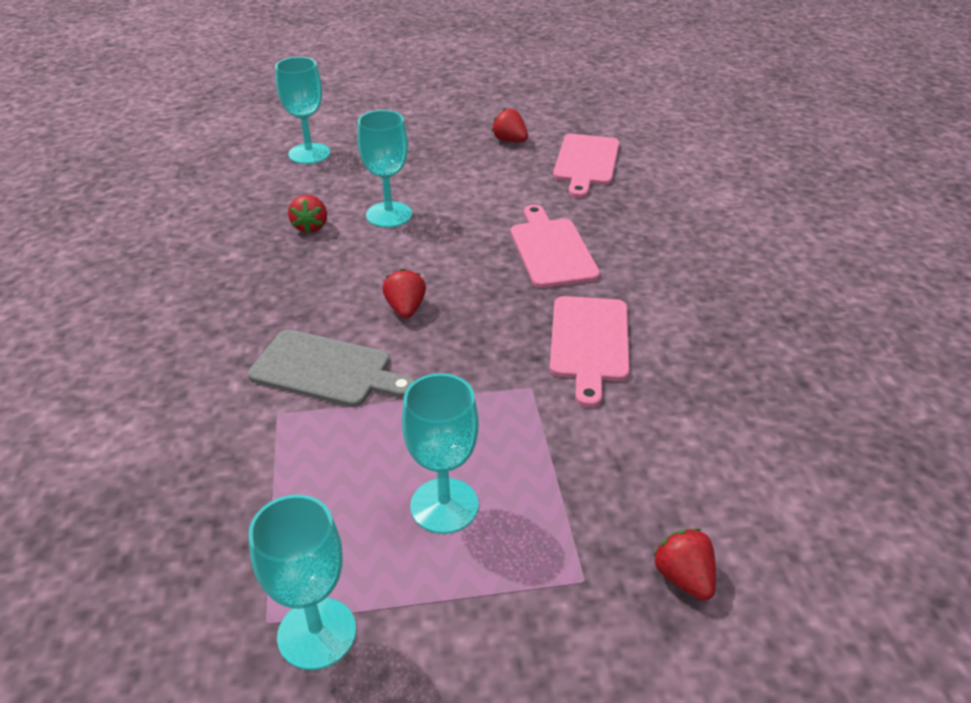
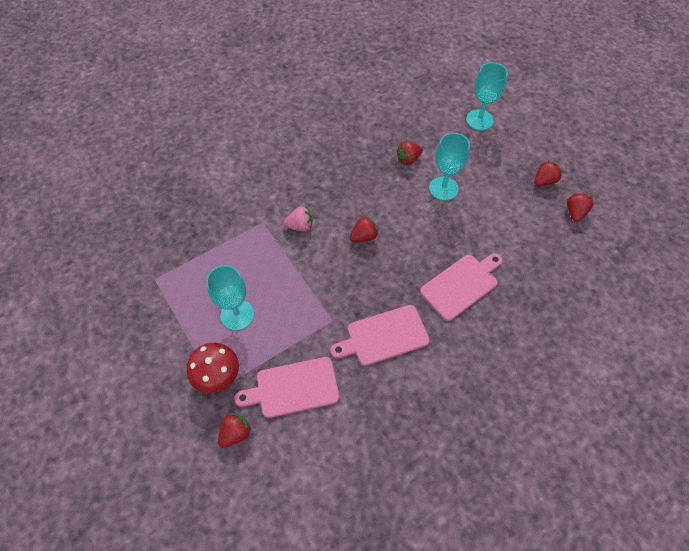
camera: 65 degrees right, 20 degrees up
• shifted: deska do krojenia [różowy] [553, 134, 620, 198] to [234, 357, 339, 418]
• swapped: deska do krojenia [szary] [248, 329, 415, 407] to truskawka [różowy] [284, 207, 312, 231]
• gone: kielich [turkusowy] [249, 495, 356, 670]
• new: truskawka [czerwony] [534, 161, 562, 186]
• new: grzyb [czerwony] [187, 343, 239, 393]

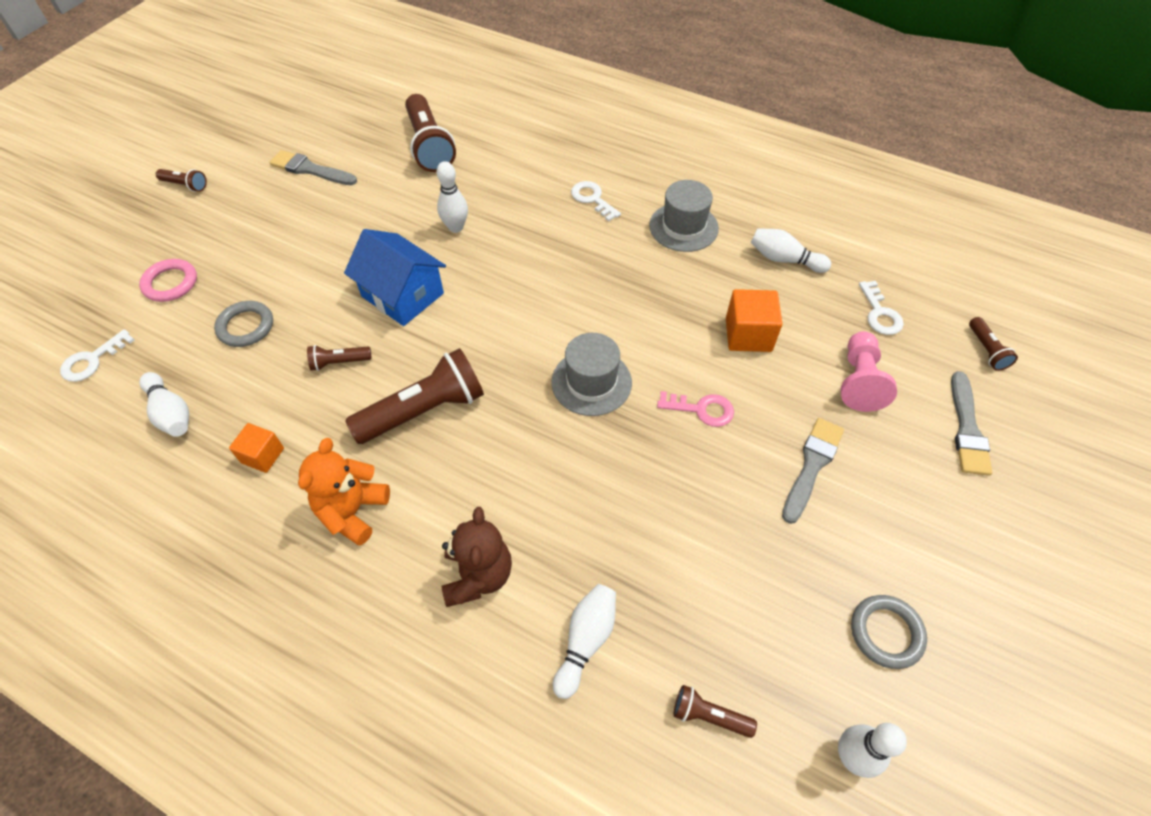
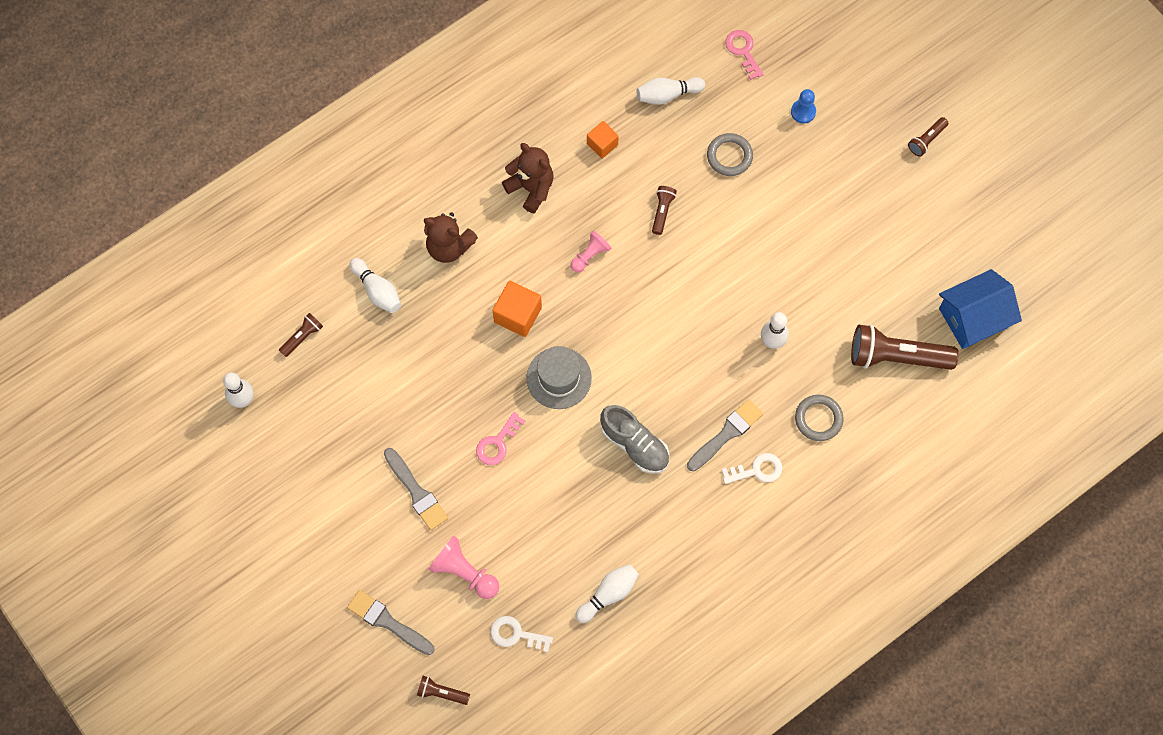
camera: 115 degrees right, 15 degrees up
• shifted: pędzel [szary] [269, 150, 357, 185] to [687, 399, 763, 471]
• gone: kapelusz [szary] [649, 180, 719, 252]
• shifted: domek [niebieski] [344, 229, 446, 326] to [939, 269, 1022, 349]
• swapped: pierścień [różowy] [139, 259, 197, 302] to pionek [niebieski] [791, 89, 816, 124]
• shifted: sześcian [pomarańczowy] [726, 289, 782, 352] to [492, 281, 542, 337]
• repainted: klucz [biały] [60, 329, 134, 382] to klucz [różowy] [725, 30, 764, 80]
• swapped: latarka [brązowy] [345, 348, 484, 444] to pionek [różowy] [570, 231, 611, 273]
• repainted: miś [pomarańczowy] [298, 438, 390, 546] to miś [brązowy] [502, 143, 554, 213]
• shifted: pierścień [szary] [851, 595, 927, 669] to [795, 395, 844, 441]
• new: but [szary] [600, 405, 669, 474]

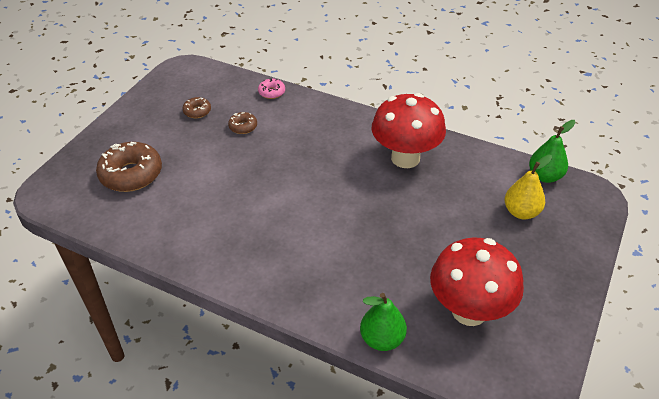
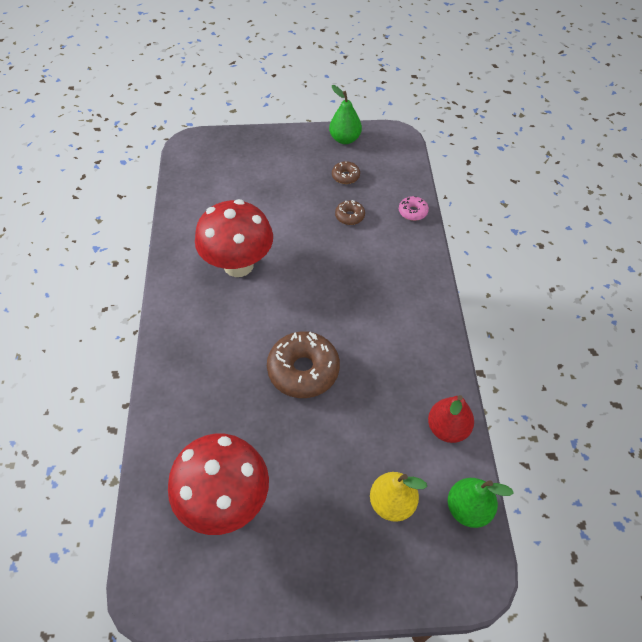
camera: 60 degrees right, 10 degrees up
• shifted: grzyb [czerwony] [372, 93, 446, 168] to [195, 199, 273, 277]
• shifted: donut [brązowy] [96, 142, 162, 192] to [267, 331, 340, 398]
• shifted: gruszka [zielony] [360, 293, 407, 351] to [329, 85, 362, 144]
• new: gruszka [czerwony] [428, 395, 474, 443]

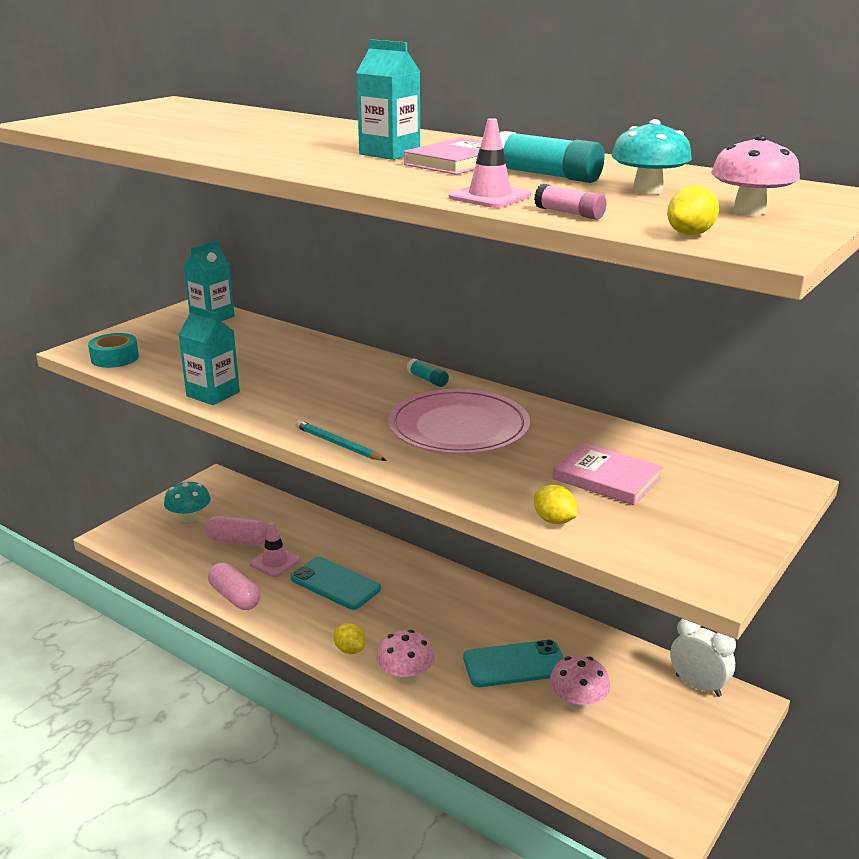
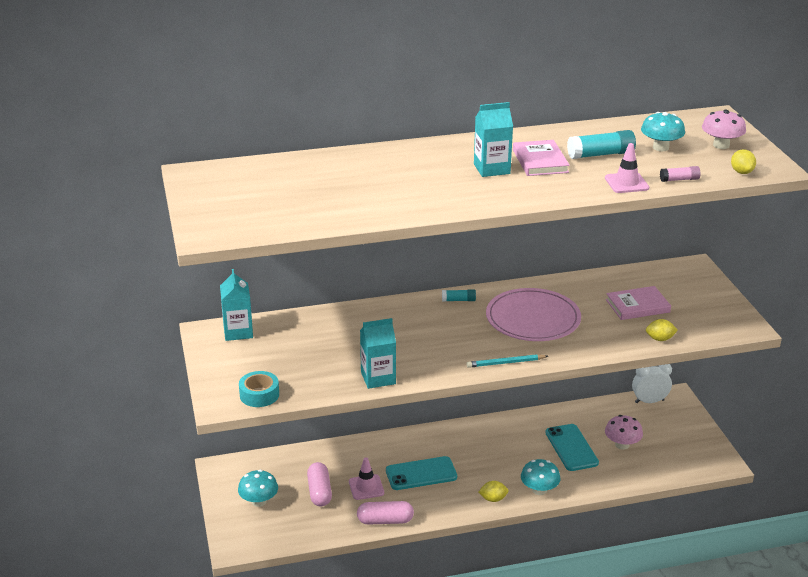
camera: 50 degrees left, 5 degrees up
• rotated: kapsułka [różowy] [205, 515, 268, 545] = [307, 462, 332, 506] 60 degrees counterclockwise
• repainted: grzyb [różowy] [377, 630, 435, 684] to grzyb [turkusowy] [521, 459, 560, 495]
• rotated: telefon [turkusowy] [463, 640, 564, 687] = [545, 424, 599, 471] 45 degrees counterclockwise

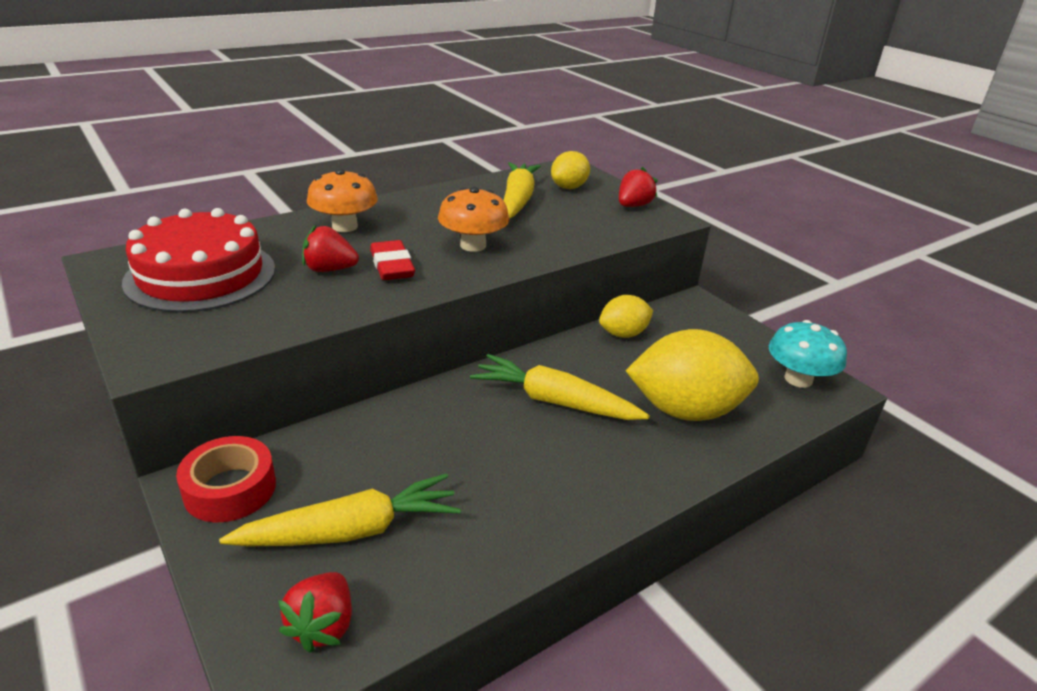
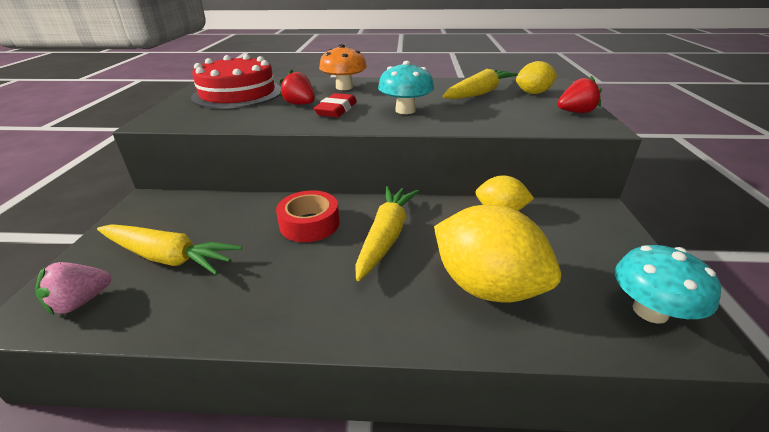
camera: 40 degrees right, 0 degrees up
• repainted: grzyb [pomarańczowy] [438, 187, 509, 252] to grzyb [turkusowy] [378, 61, 434, 114]
• rotated: marchewka [żółty] [470, 354, 650, 420] = [355, 186, 419, 281] 45 degrees clockwise
• shifted: taśma klejąca [czerwony] [176, 436, 276, 522] to [276, 190, 340, 242]
• repainted: truskawka [czerwony] [278, 572, 352, 653] to truskawka [różowy] [35, 262, 111, 315]

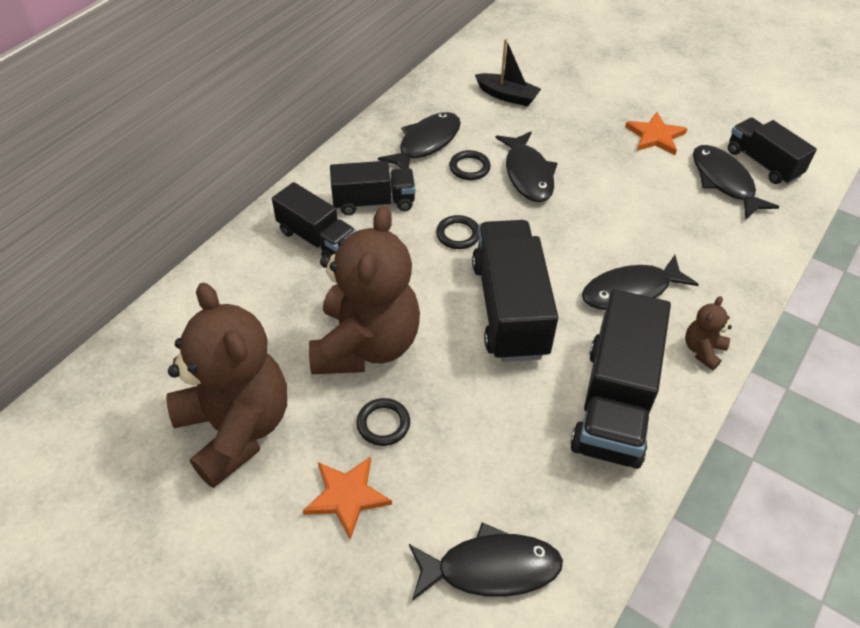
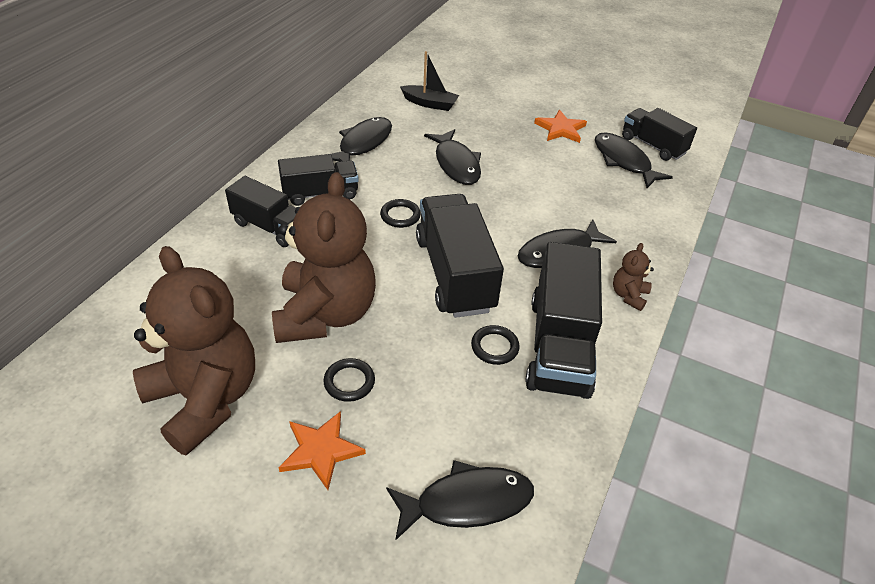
camera: 10 degrees left, 5 degrees down
• shifted: pierścień [czarny] [449, 150, 491, 180] to [471, 325, 520, 365]

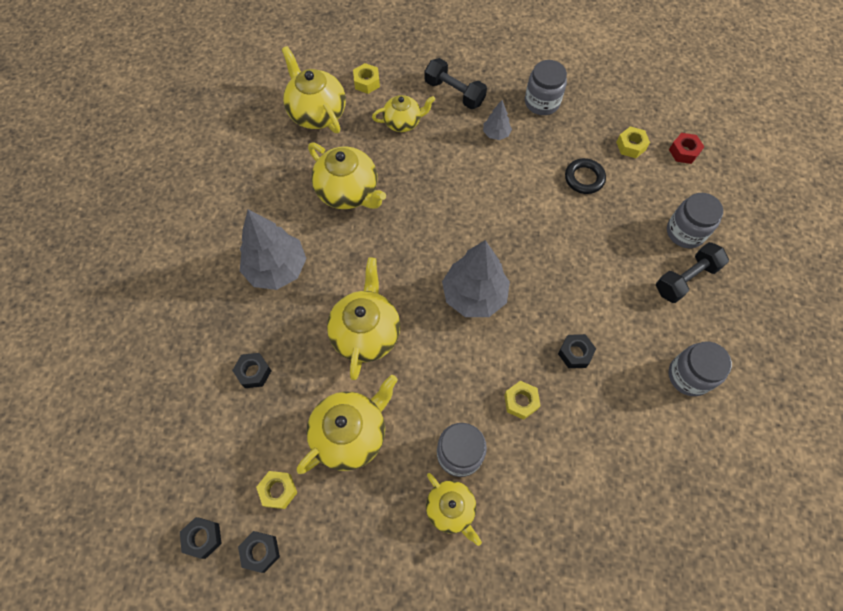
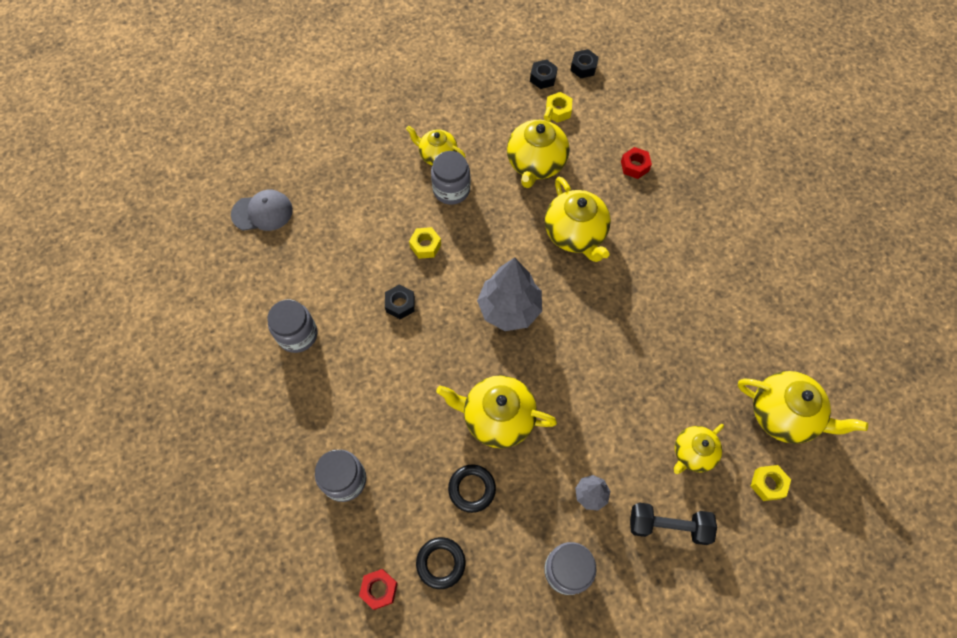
camera: 150 degrees right, 0 degrees up
• swapped: nakrętka [żółty] [616, 126, 650, 158] to pierścień [czarny] [416, 537, 465, 589]
• shifted: imbryk [żółty] [308, 142, 386, 209] to [436, 375, 557, 448]
• gone: drzewko [szary] [240, 210, 307, 290]
• gone: hantel [czarny] [656, 242, 729, 303]
• repainted: nakrętka [czarny] [232, 353, 272, 388] to nakrętka [czerwony] [621, 147, 652, 179]
• new: czapka [szary] [231, 190, 293, 231]

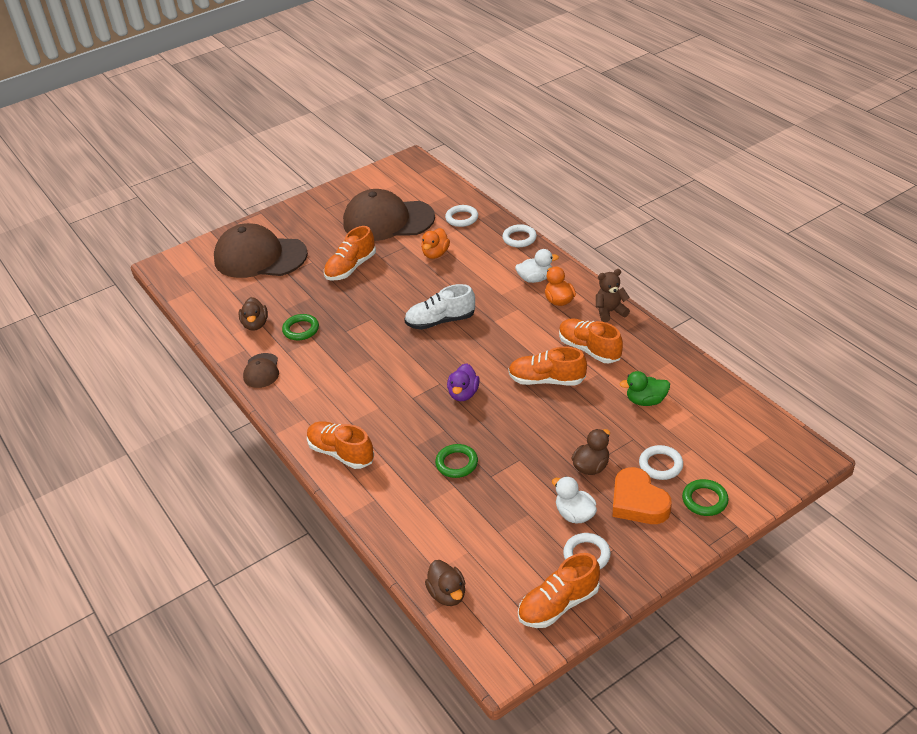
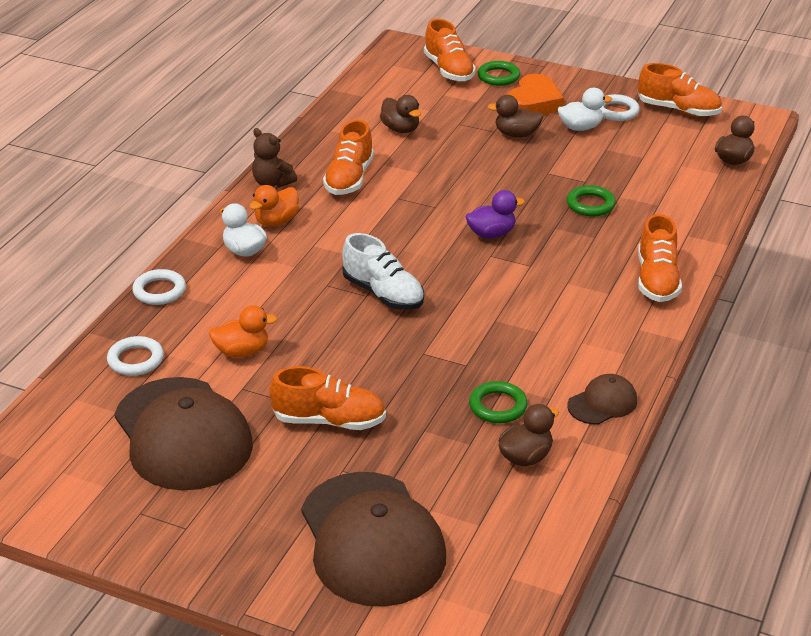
camera: 125 degrees left, 5 degrees down
• shifted: but [pomarańczowy] [508, 347, 587, 385] to [424, 19, 476, 81]
• repainted: kaczka [zielony] [619, 371, 670, 406] to kaczka [brązowy] [380, 95, 421, 133]
• gone: pierścień [biały] [639, 445, 683, 480]
• rotated: kaczka [biały] [552, 476, 597, 523] = [558, 88, 612, 131] 120 degrees counterclockwise

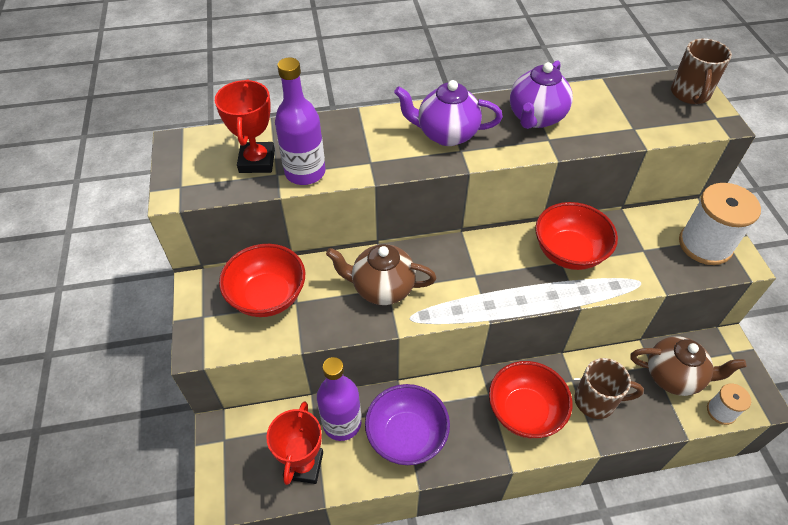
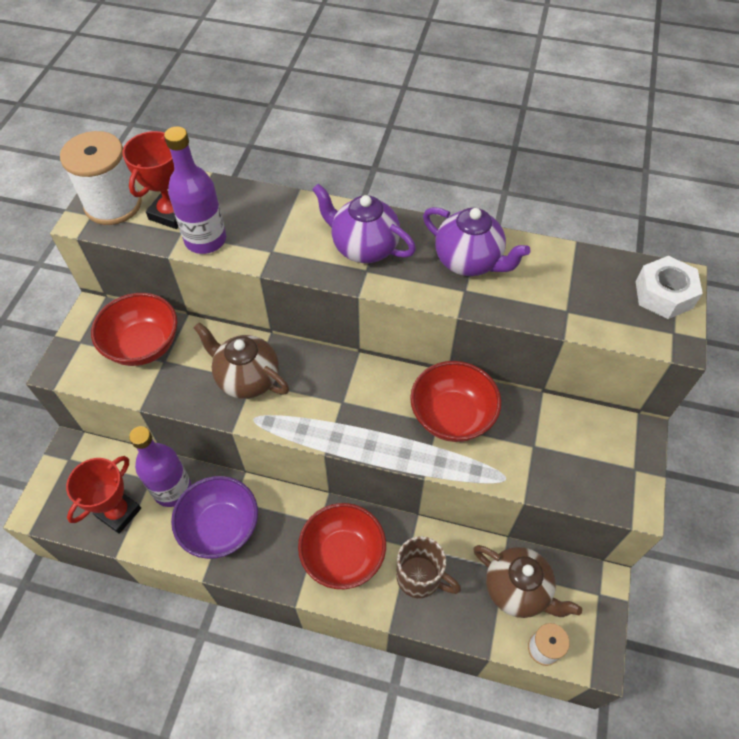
camera: 25 degrees right, 5 degrees up
• swapped: kubek [brązowy] [671, 38, 732, 104] to nakrętka [biały] [636, 256, 703, 319]
• rotated: imbryk [fioletowy] [510, 60, 573, 129] = [423, 207, 531, 276] 105 degrees counterclockwise
• shifted: szpulka [biały] [679, 183, 761, 265] to [60, 131, 142, 225]

